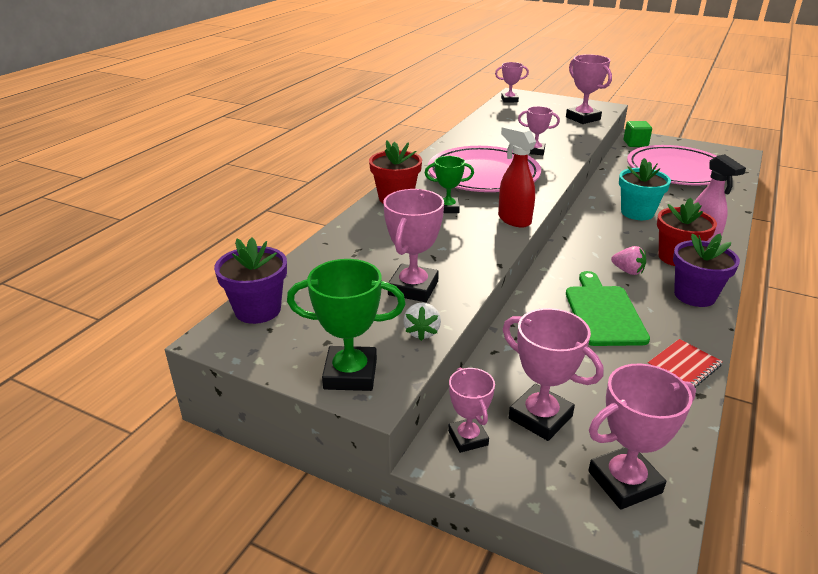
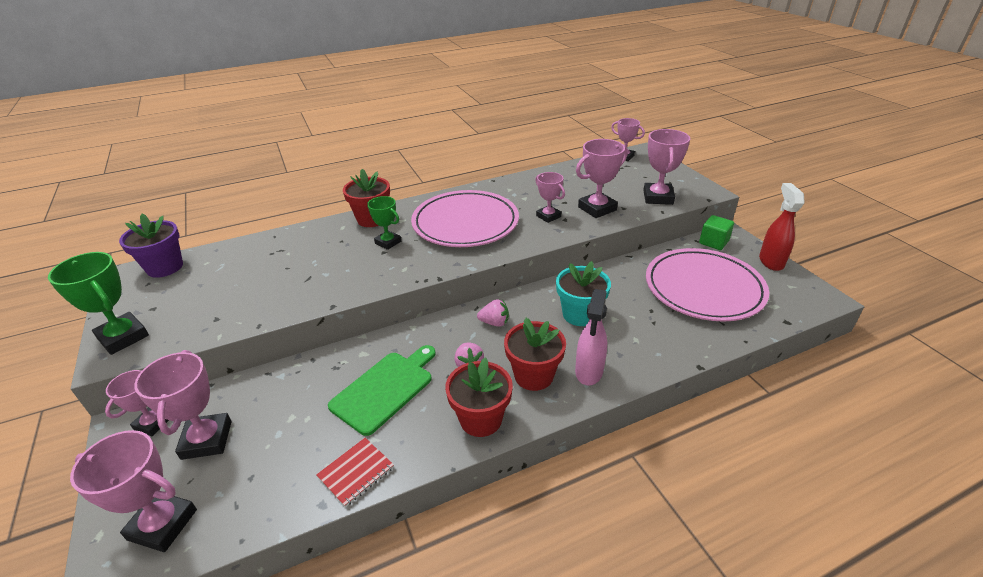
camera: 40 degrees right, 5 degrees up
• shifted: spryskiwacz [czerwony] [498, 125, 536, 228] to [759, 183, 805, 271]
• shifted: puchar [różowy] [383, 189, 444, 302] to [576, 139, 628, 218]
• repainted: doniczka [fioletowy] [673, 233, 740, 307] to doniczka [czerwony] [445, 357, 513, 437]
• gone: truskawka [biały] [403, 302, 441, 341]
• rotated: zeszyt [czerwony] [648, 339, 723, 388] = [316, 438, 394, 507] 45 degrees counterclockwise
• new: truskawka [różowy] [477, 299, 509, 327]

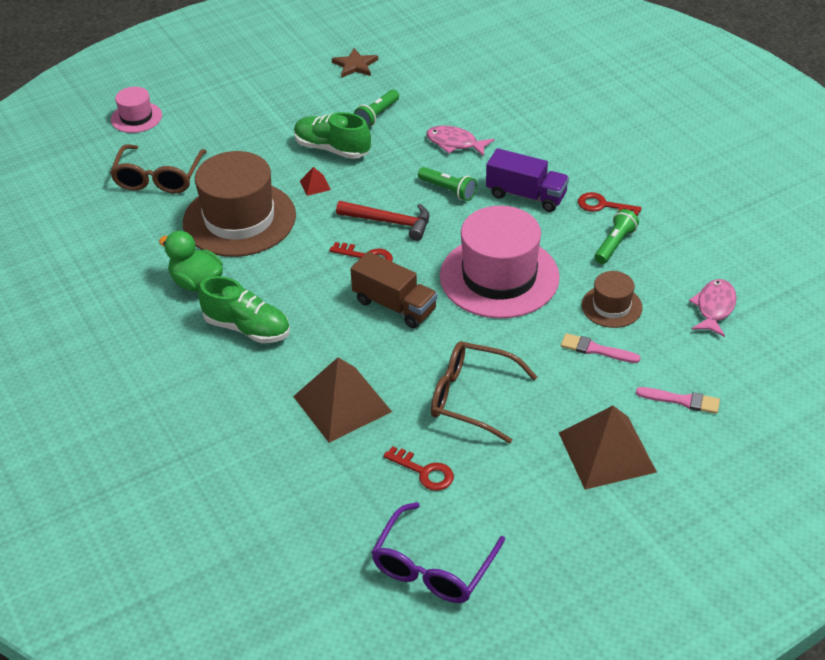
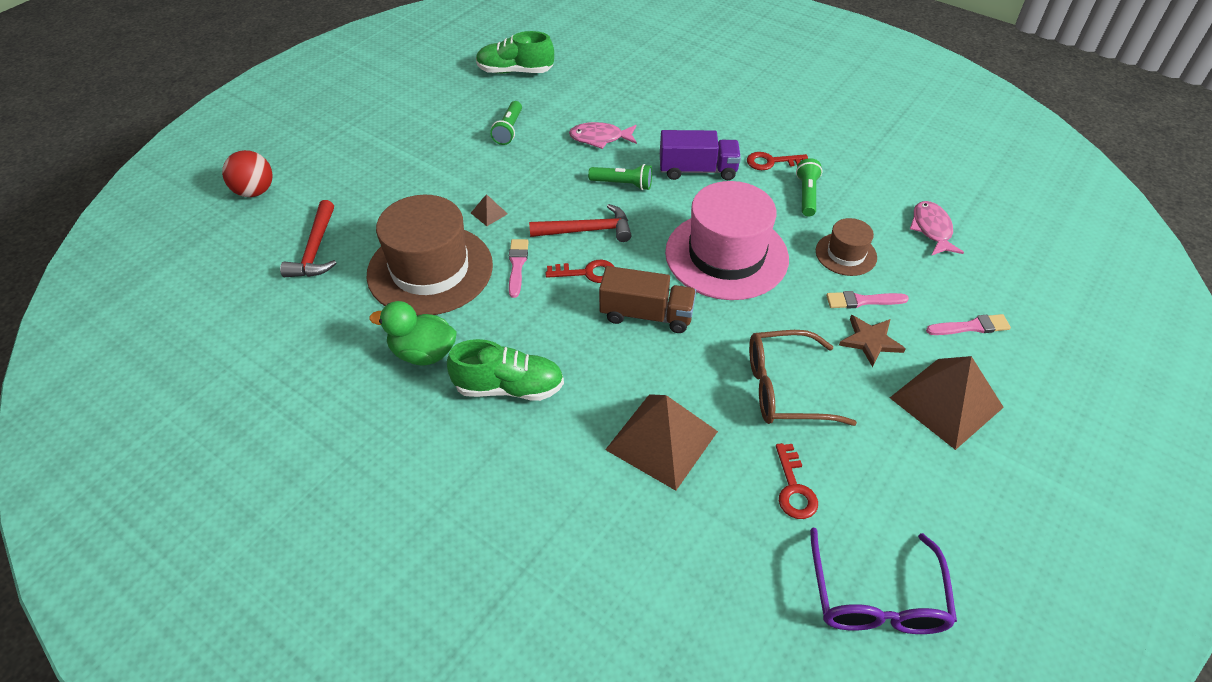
camera: 25 degrees left, 5 degrees up
• shifted: gwiazda [brązowy] [332, 48, 378, 78] to [839, 315, 906, 367]
• swapped: kapelusz [różowy] [111, 87, 162, 133] to piłka [czerwony] [222, 150, 273, 197]
• shifted: but [zielony] [294, 112, 371, 159] to [476, 31, 554, 74]
• swapped: okulary [brązowy] [110, 144, 207, 193] to młotek [czerwony] [280, 200, 337, 277]
• repainted: piramida [czerwony] [300, 167, 331, 196] to piramida [brązowy] [471, 194, 508, 226]
• rotated: klucz [czerwony] [383, 446, 454, 491] = [776, 443, 818, 519] 75 degrees clockwise
• new: pędzel [różowy] [509, 239, 529, 298]

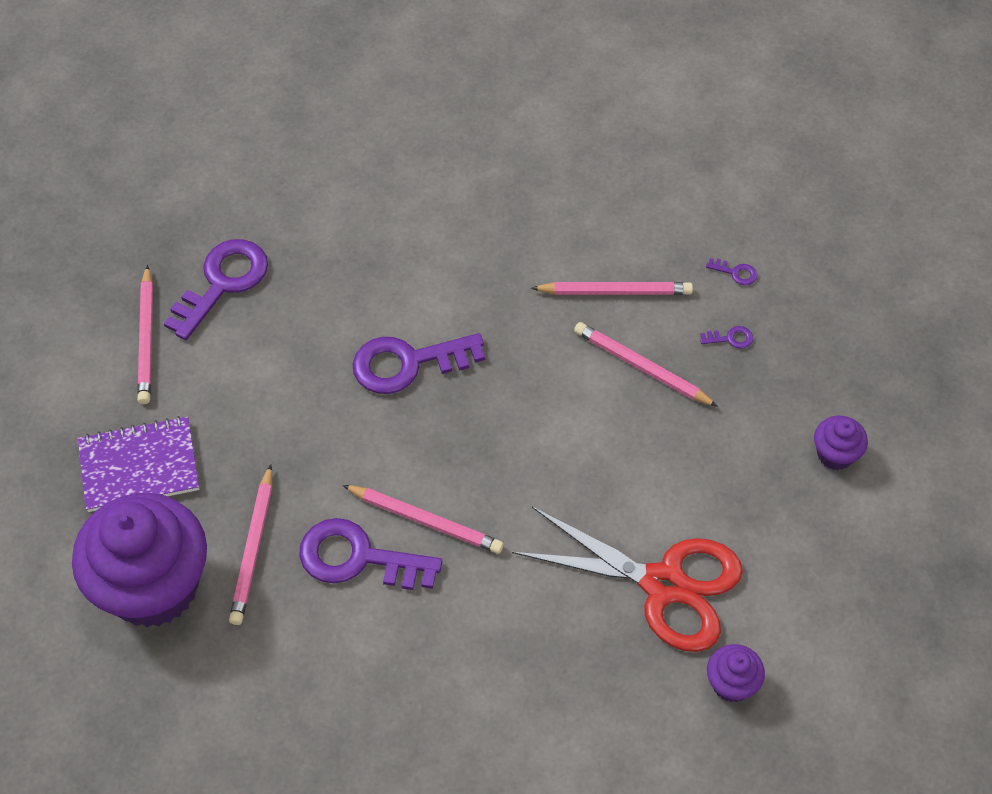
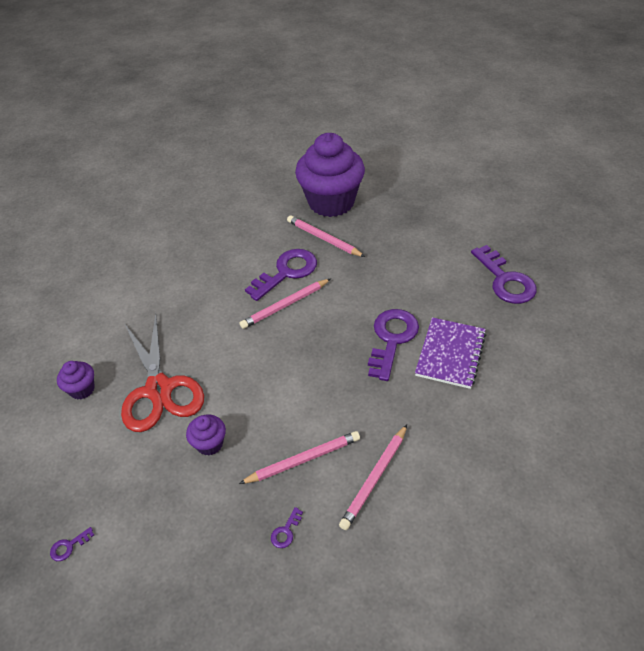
camera: 125 degrees right, 10 degrees down
• shifted: klucz [fioletowy] [706, 258, 757, 285] to [50, 527, 94, 561]
• gone: ołówek [różowy] [137, 265, 153, 404]
• shifted: zeszyt [fioletowy] [78, 416, 199, 512] to [415, 317, 486, 389]
• shifted: muffinka [fioletowy] [814, 416, 868, 470] to [186, 414, 226, 456]
• rotated: nożyczki [czerwony] [512, 507, 743, 652] = [121, 313, 204, 432] 75 degrees counterclockwise

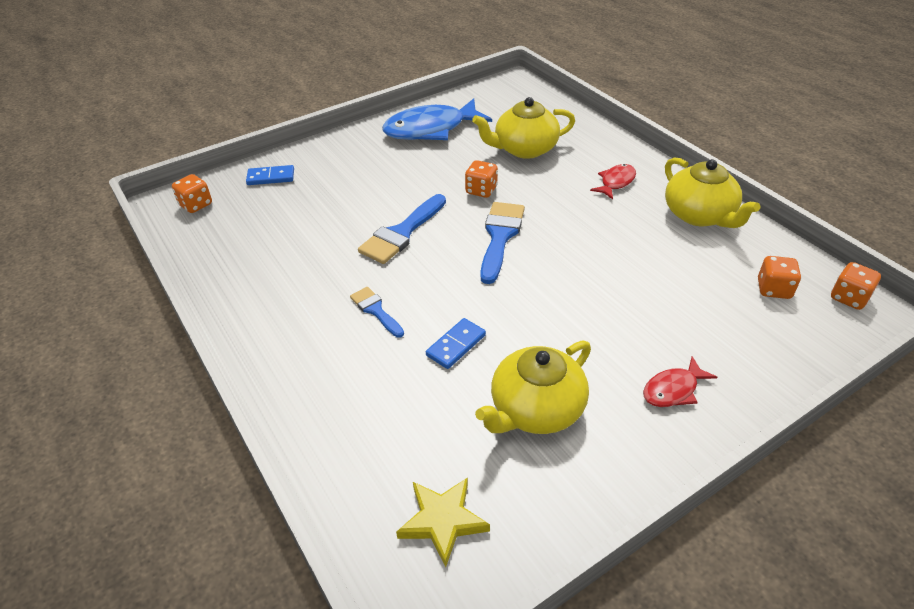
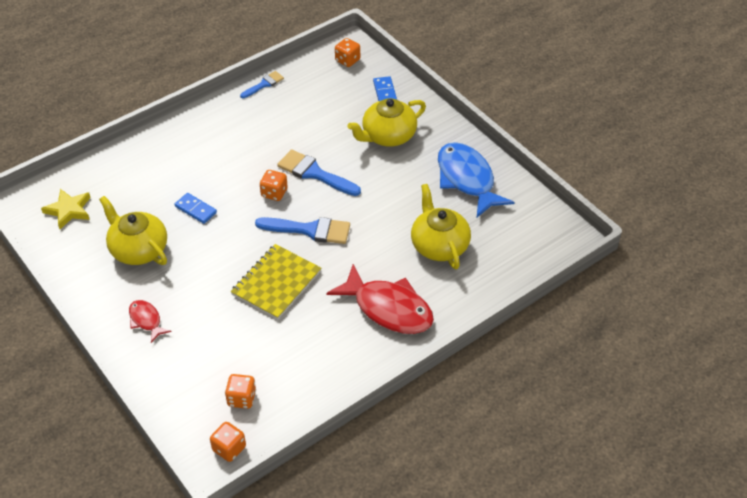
camera: 85 degrees right, 5 degrees up
• shifted: imbryk [żółty] [665, 157, 760, 228] to [348, 98, 426, 146]
• shifted: kostka do gry [pomarańczowy] [465, 160, 498, 198] to [260, 170, 288, 201]
• scaled: ryba [czerwony] [590, 164, 636, 199] = [326, 264, 434, 334] x2.03
• shifted: pędzel [niebieski] [350, 287, 404, 338] to [240, 71, 284, 98]
• new: zeszyt [żółty] [231, 244, 321, 320]

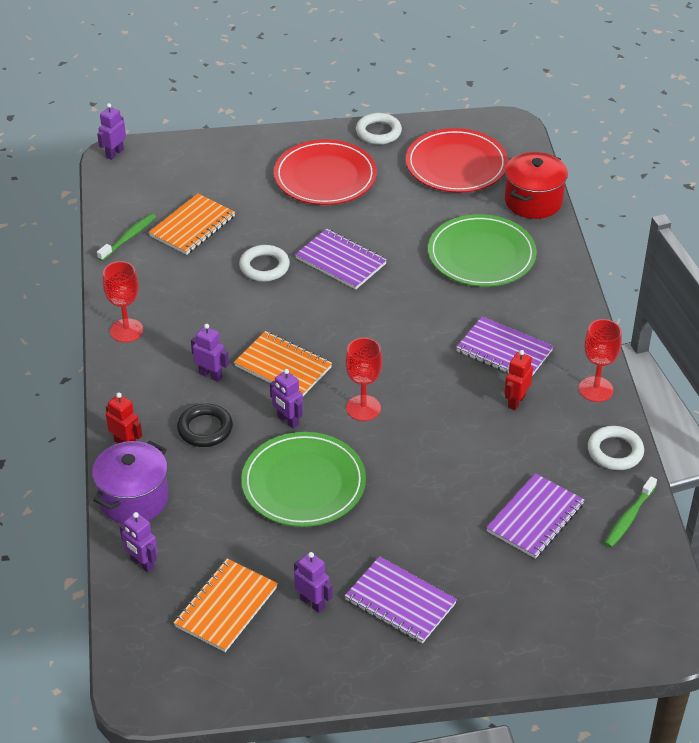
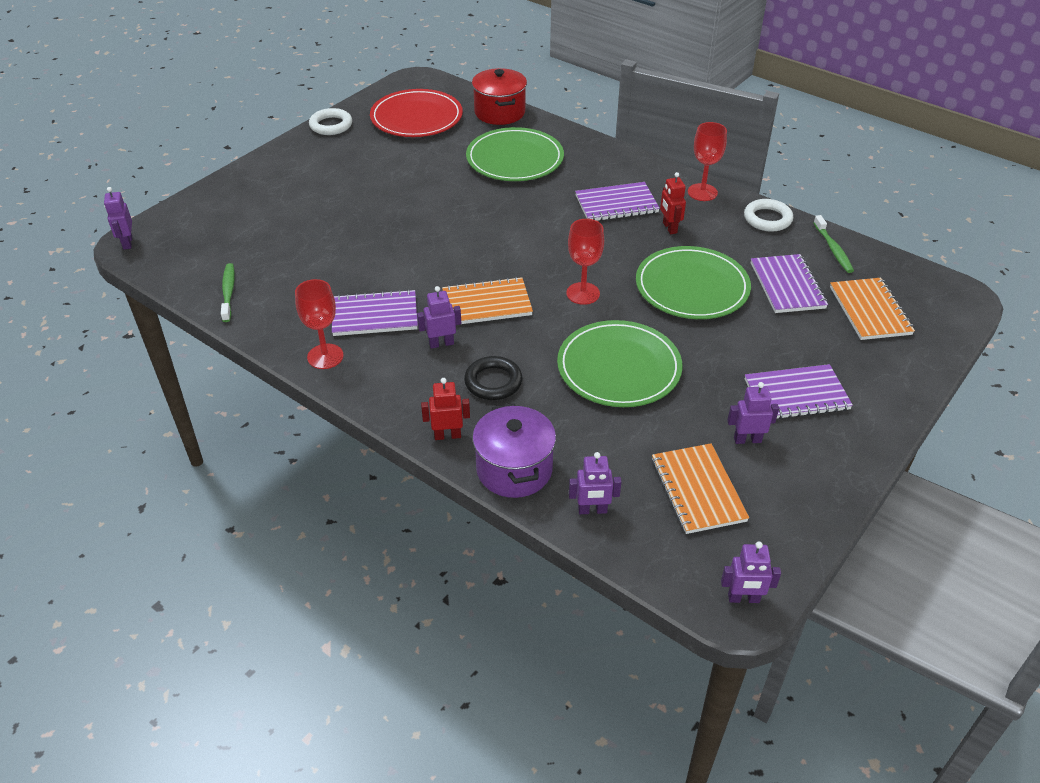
camera: 45 degrees left, 0 degrees up
• gone: talerz [czerwony] [274, 140, 377, 205]
• shifted: zeszyt [pomarańczowy] [149, 194, 235, 255] to [830, 278, 915, 340]
• shifted: zeszyt [fioletowy] [295, 229, 387, 290] to [332, 289, 418, 336]
• gone: pierścień [biały] [239, 245, 290, 282]
• shifted: robot [fioletowy] [270, 369, 303, 429] to [721, 541, 781, 603]
• new: talerz [zielony] [636, 246, 751, 319]

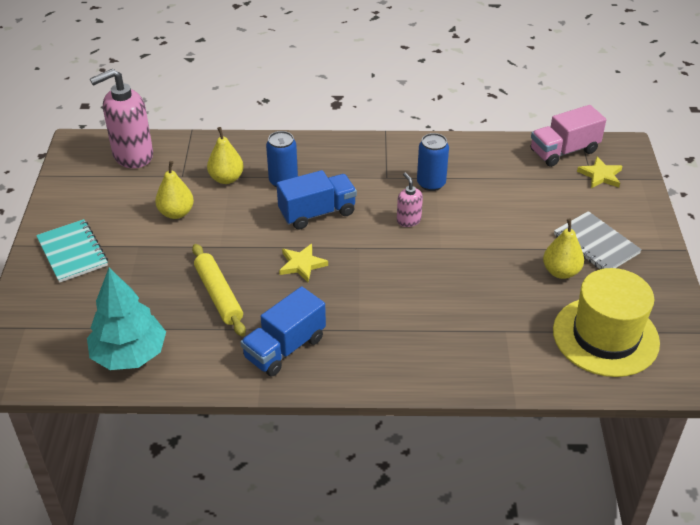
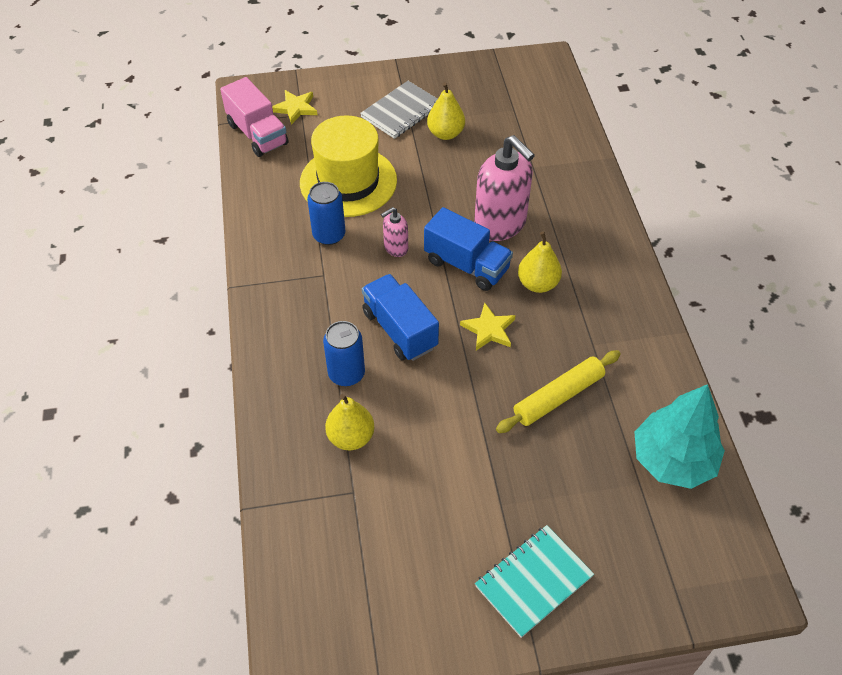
camera: 100 degrees left, 10 degrees up
• shifted: dozownik mydła [różowy] [90, 69, 153, 168] to [474, 135, 535, 241]
• shifted: gruszka [żółty] [155, 161, 194, 219] to [518, 232, 562, 293]
• shifted: kapelusz [żółty] [553, 268, 660, 377] to [300, 115, 397, 217]
• shifted: ciężarówka [niebieski] [240, 286, 326, 377] to [424, 207, 513, 291]

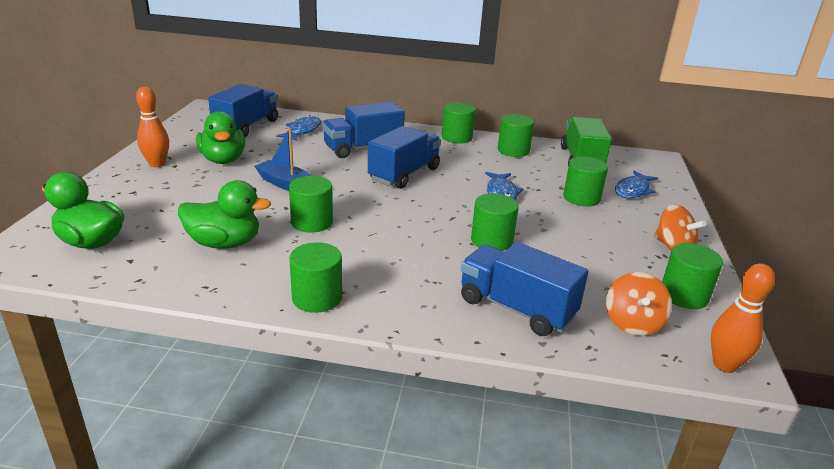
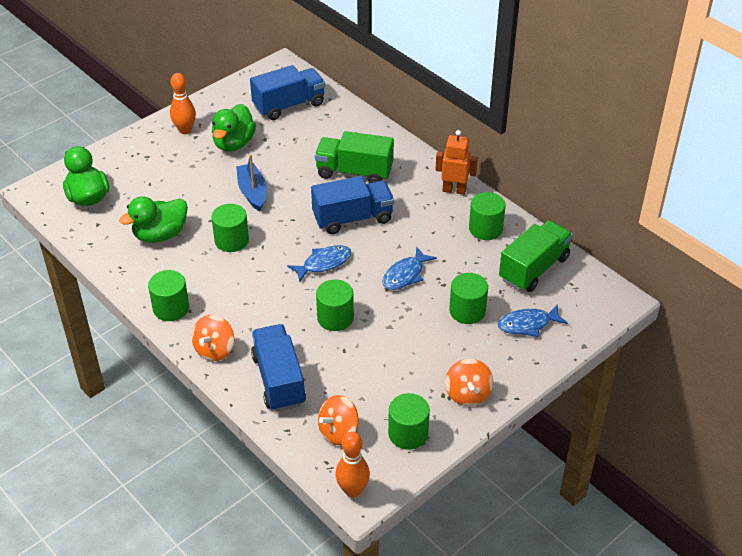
camera: 40 degrees right, 15 degrees up
• repainted: ciężarówka [niebieski] [322, 102, 405, 158] to ciężarówka [zielony] [315, 131, 394, 183]
• swapped: walec [zielony] [442, 102, 476, 144] to robot [pomarańczowy] [435, 130, 478, 195]
• shifted: ryba [niebieski] [276, 115, 321, 141] to [287, 245, 352, 282]
• rotated: kaczka [zielony] [178, 180, 271, 249] = [119, 196, 188, 243] 105 degrees clockwise
• new: bączek [pomarańczowy] [192, 315, 234, 361]

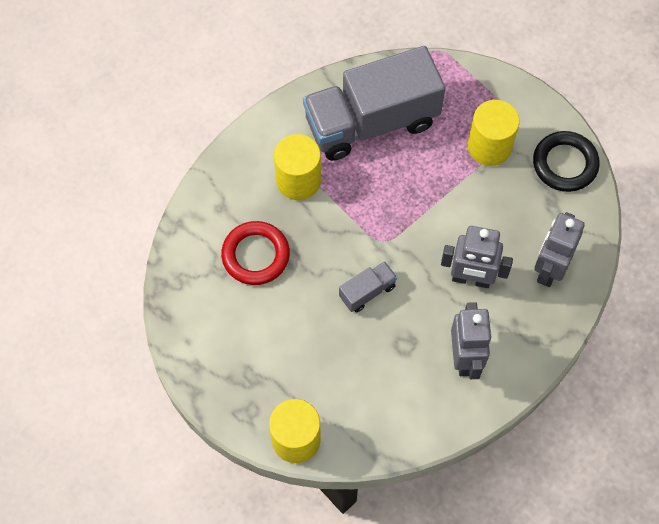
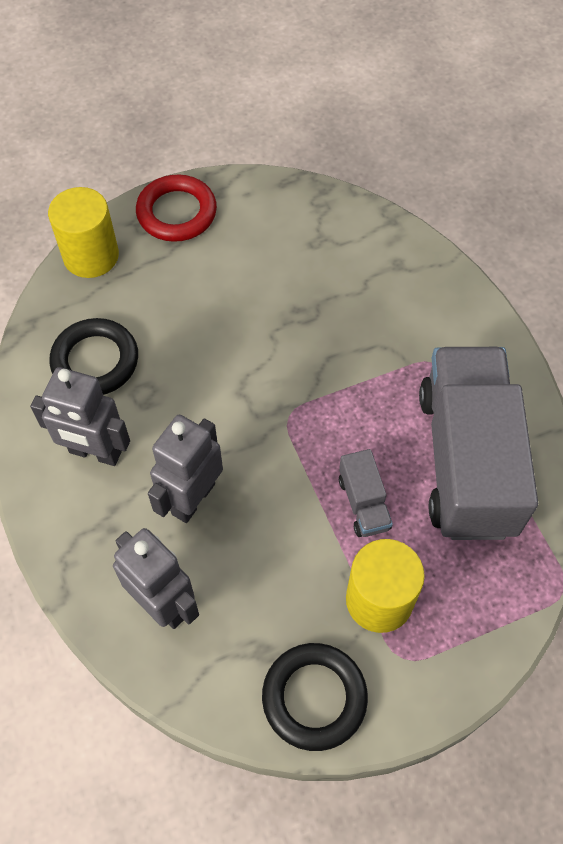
camera: 110 degrees right, 5 degrees down
• gone: walec [żółty] [274, 134, 321, 200]
• shifted: pierścień [czerwony] [221, 221, 290, 285] to [136, 175, 217, 242]
• shifted: ciężarówka [szary] [339, 261, 397, 312] to [339, 449, 393, 537]
• new: pierścień [czarny] [50, 318, 138, 395]

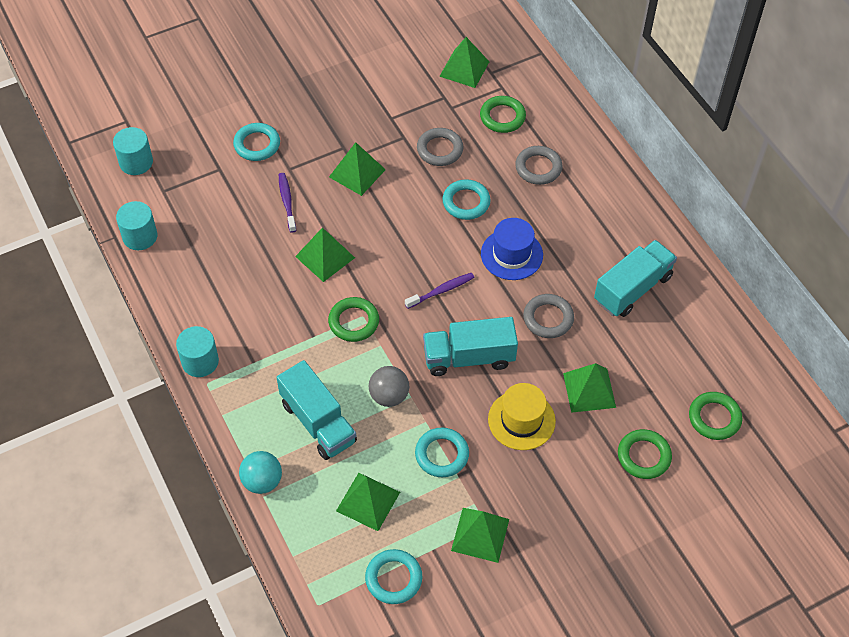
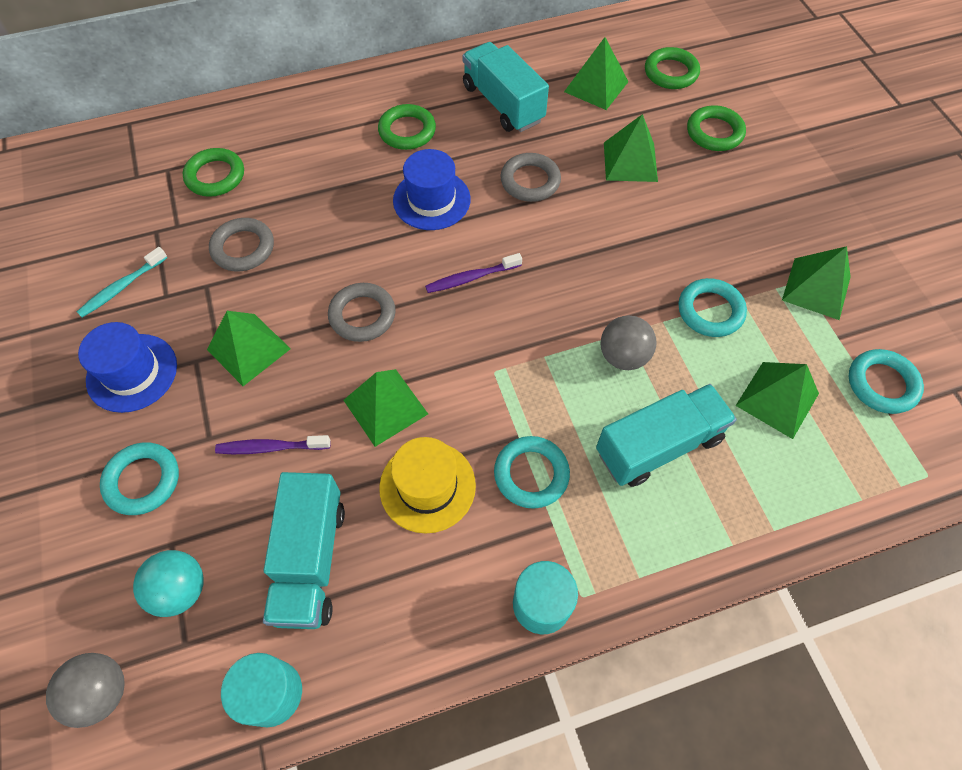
camera: 80 degrees left, 5 degrees up
• shifted: piramida [zielony] [439, 37, 489, 88] to [564, 37, 629, 110]
• swapped: walec [turkusowy] [113, 127, 153, 175] to piłka [szary] [46, 653, 125, 728]
• shifted: pierścień [szary] [515, 146, 563, 185] to [328, 283, 396, 342]
• shifted: pierścień [turkusowy] [442, 179, 491, 220] to [494, 436, 570, 509]
• rotated: szczoteczka do zębów [fioletowy] [405, 273, 475, 309] = [425, 253, 522, 293] 90 degrees counterclockwise
• shifted: pierścień [zielony] [328, 297, 379, 342] to [378, 104, 436, 150]
• shifted: ciężarówka [turkusowy] [423, 317, 518, 376] to [263, 472, 345, 629]
• shifted: kapelusz [żółty] [488, 383, 556, 450] to [379, 437, 476, 534]
• shifted: piłka [turkusowy] [239, 451, 282, 494] to [133, 550, 203, 617]
• new: szczoteczka do zębów [turkusowy] [77, 247, 168, 317]
• new: kapelusz [niebieski] [78, 322, 177, 413]

